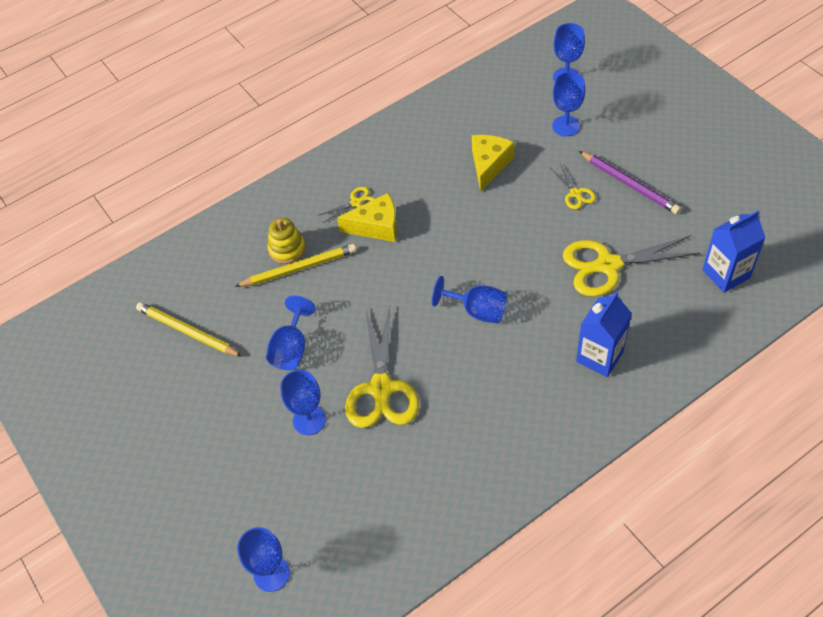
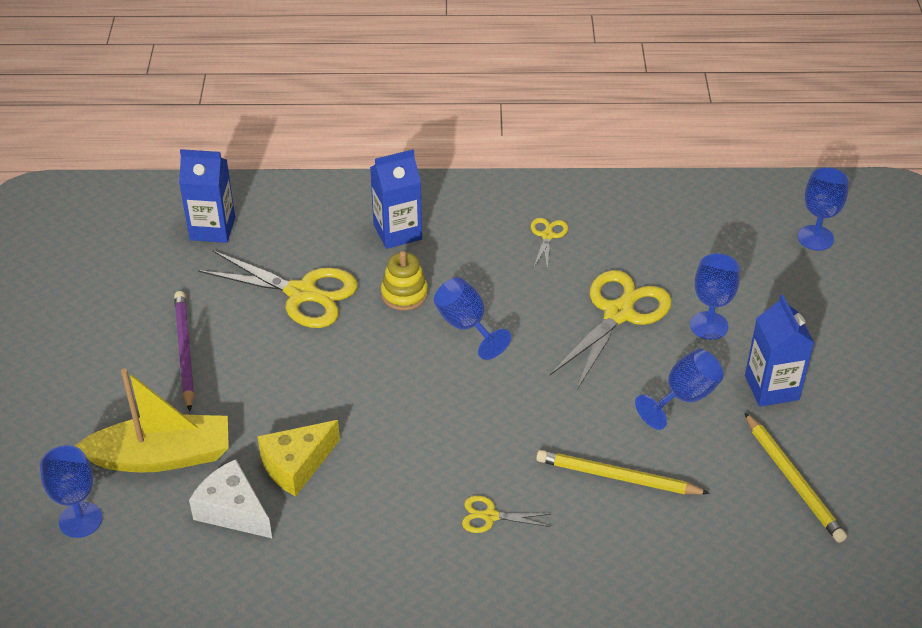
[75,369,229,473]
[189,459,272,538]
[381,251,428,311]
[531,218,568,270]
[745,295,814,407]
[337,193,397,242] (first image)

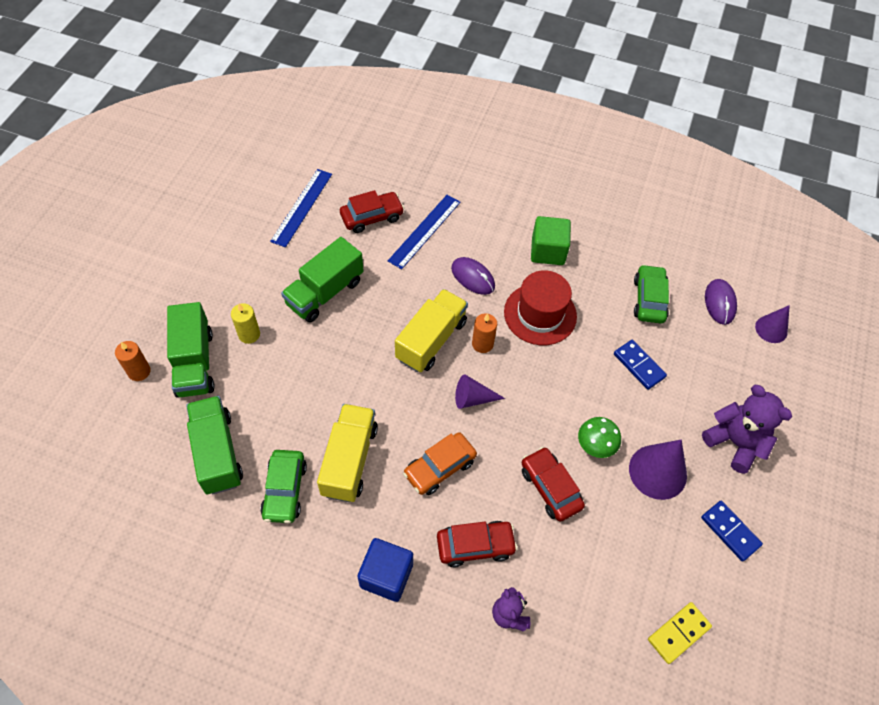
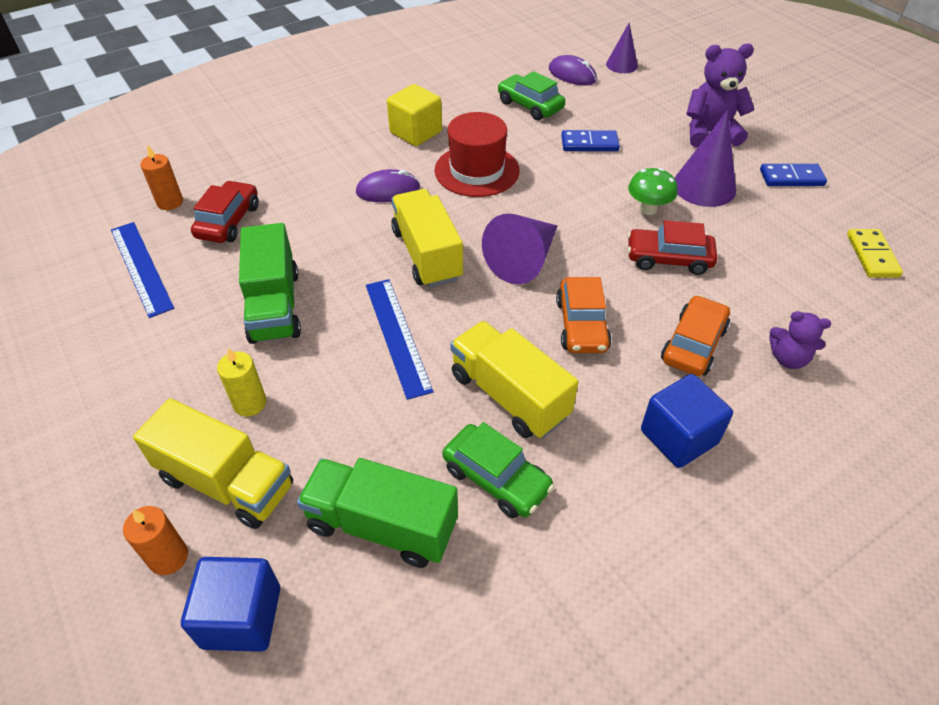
[133,398,293,529]
[140,145,183,210]
[181,557,280,652]
[366,279,434,400]
[387,84,442,146]
[482,214,558,284]
[661,295,730,376]

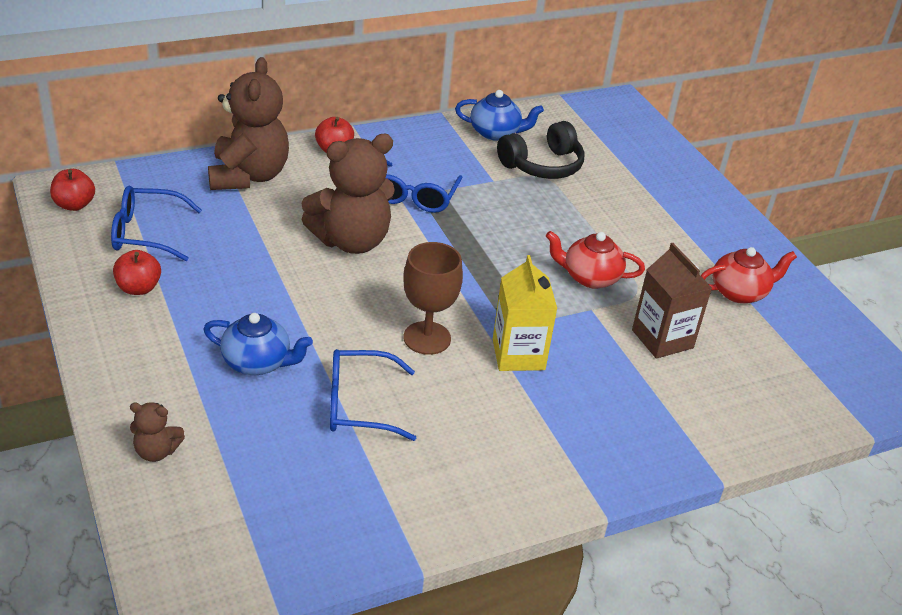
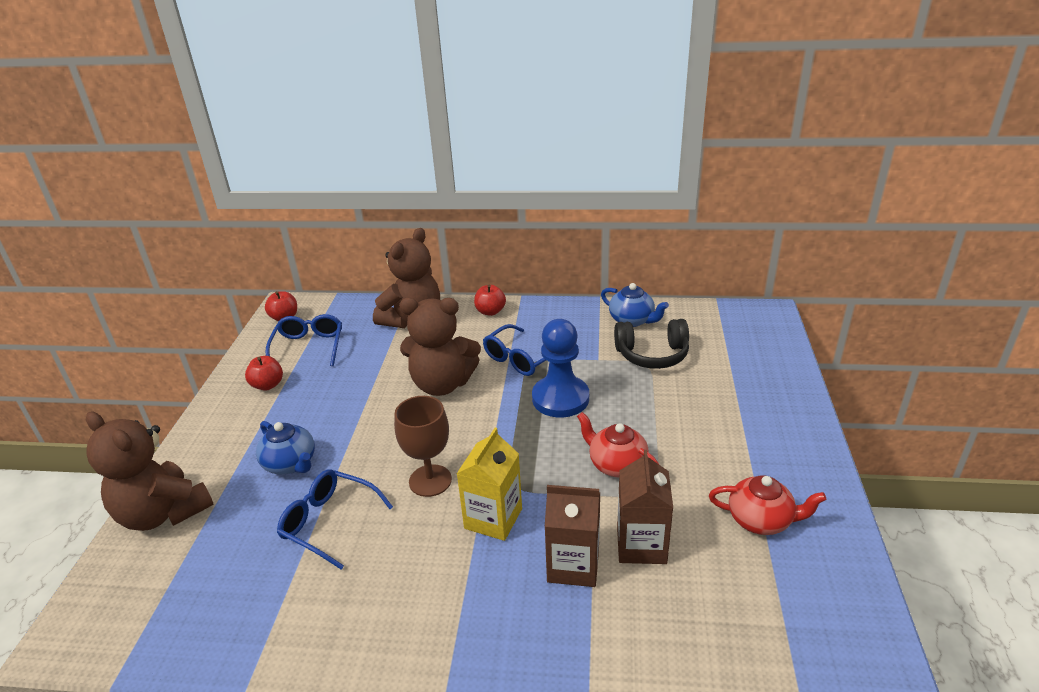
[86,412,214,531]
[266,314,342,366]
[532,319,589,417]
[545,485,600,587]

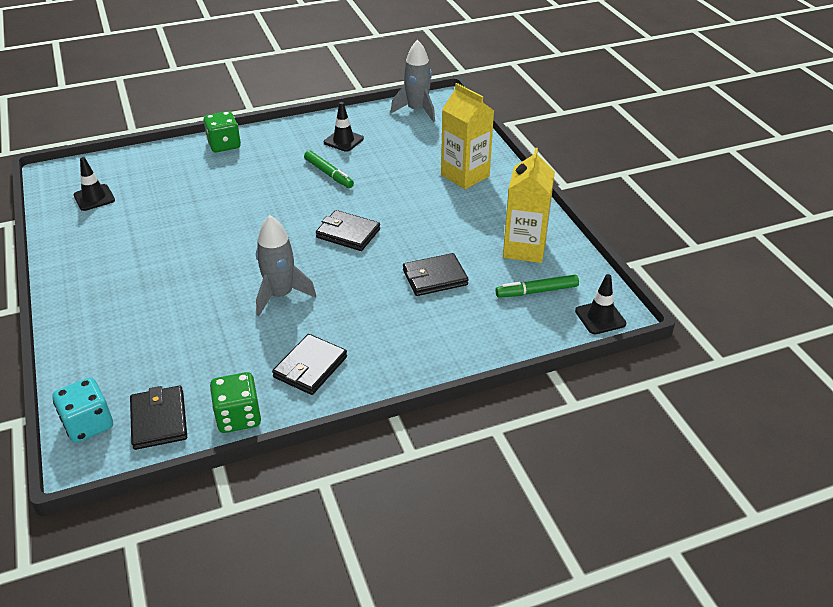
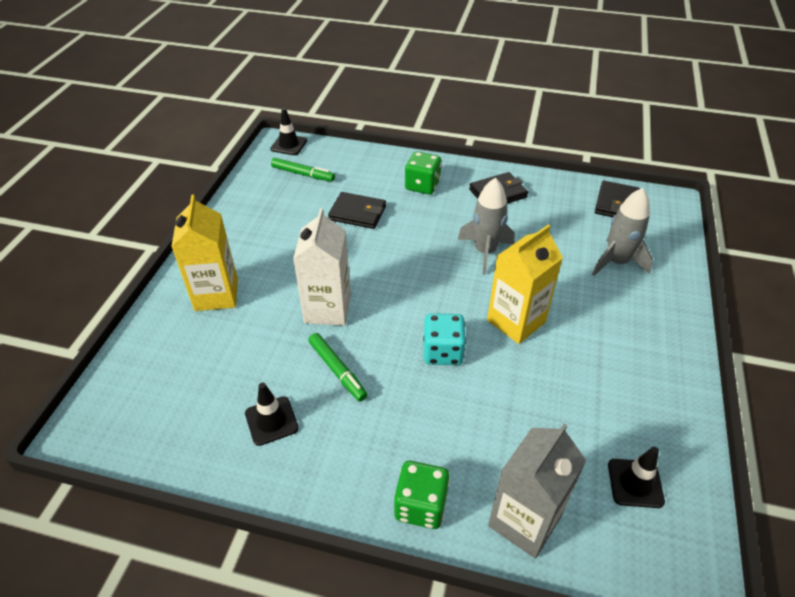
[293,208,351,326]
[308,333,368,401]
[405,151,441,195]
[423,313,466,365]
[487,224,563,344]
[488,423,586,559]
[592,188,653,276]
[316,210,380,251] (first image)

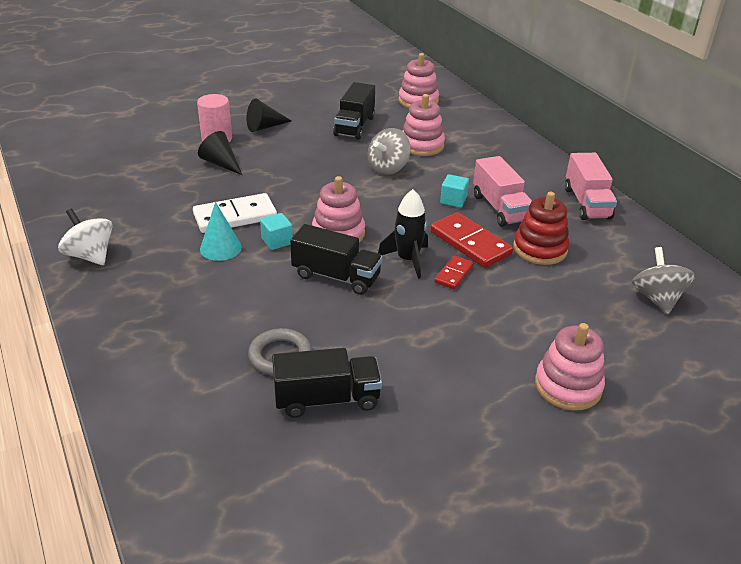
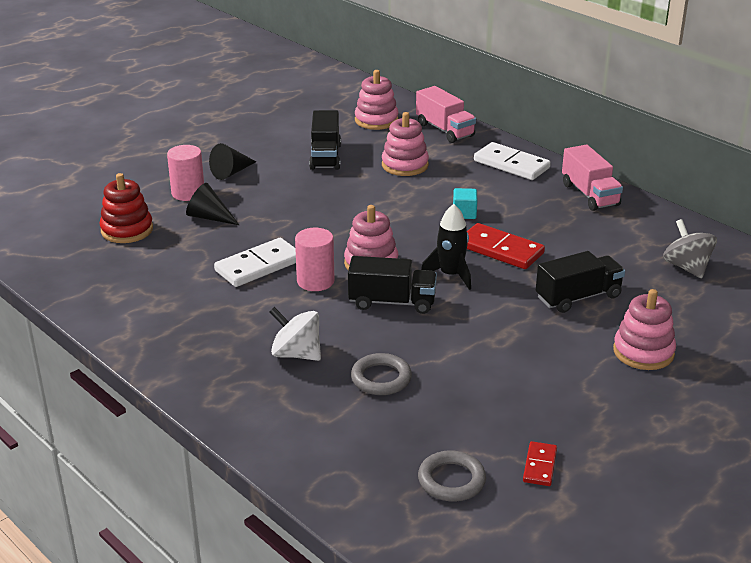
[99,173,153,243]
[269,307,321,361]
[295,228,335,291]
[416,86,476,143]
[418,450,486,502]
[474,142,551,180]
[523,441,557,486]
[536,251,625,313]
[200,202,242,261] (first image)
[368,128,411,175] (first image)

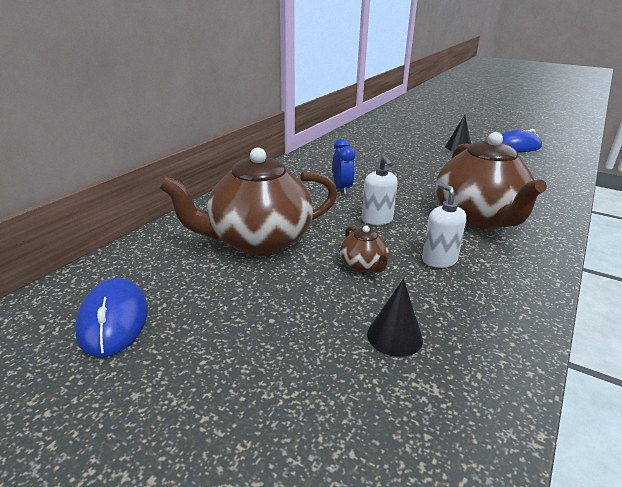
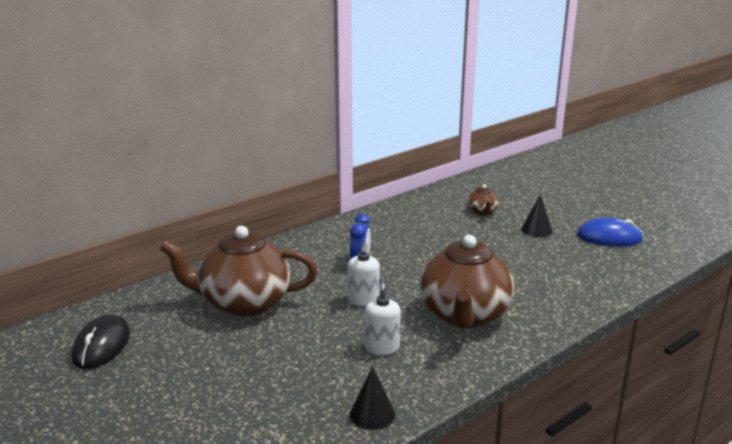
[72,314,130,369]
[350,366,395,430]
[467,184,499,215]

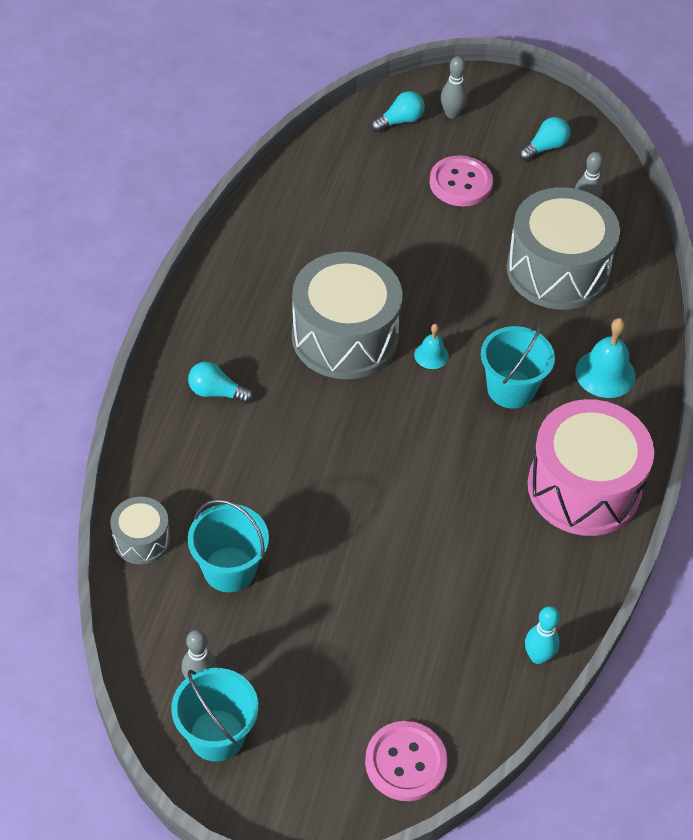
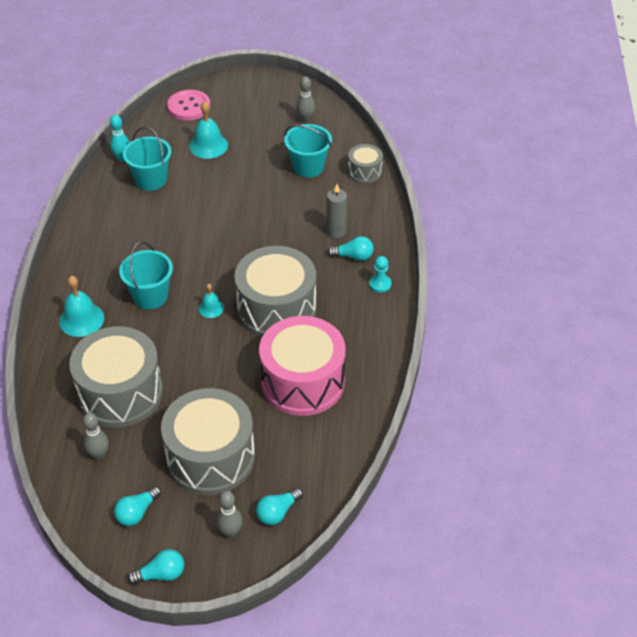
[123,127,171,191]
[127,549,184,585]
[161,388,255,495]
[189,101,228,159]
[259,316,346,416]
[326,184,347,238]
[369,256,391,293]

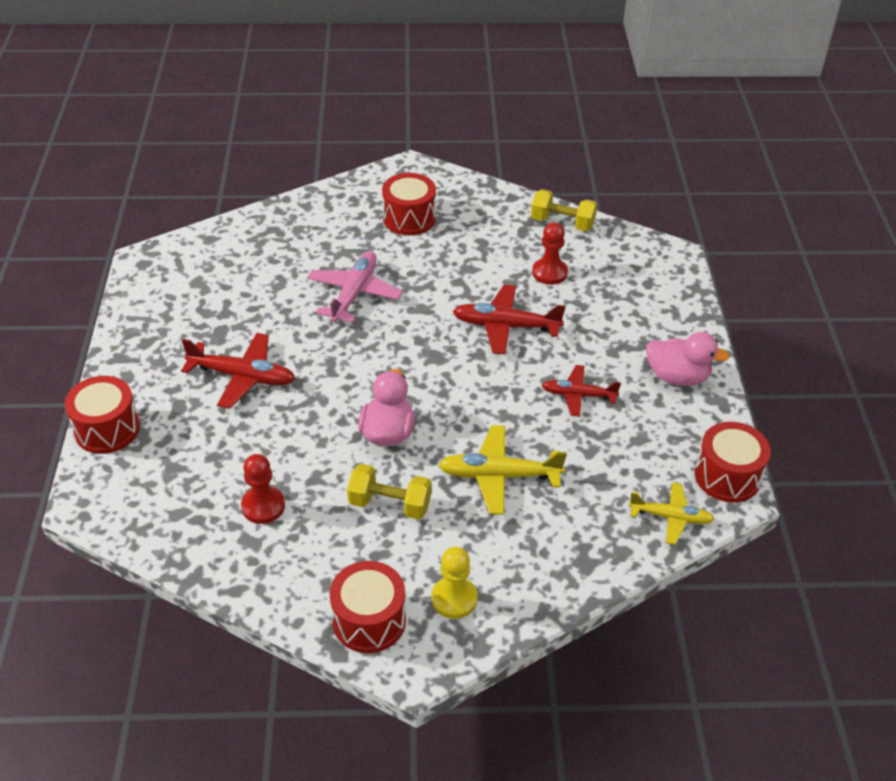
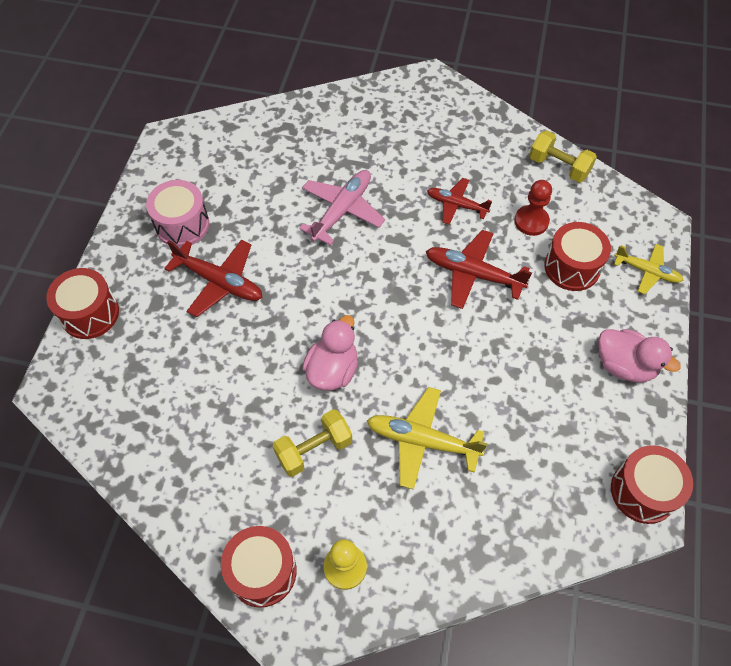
[146,180,209,247]
[273,409,352,477]
[427,178,492,225]
[544,222,611,291]
[614,244,683,294]
[241,454,285,524] (first image)

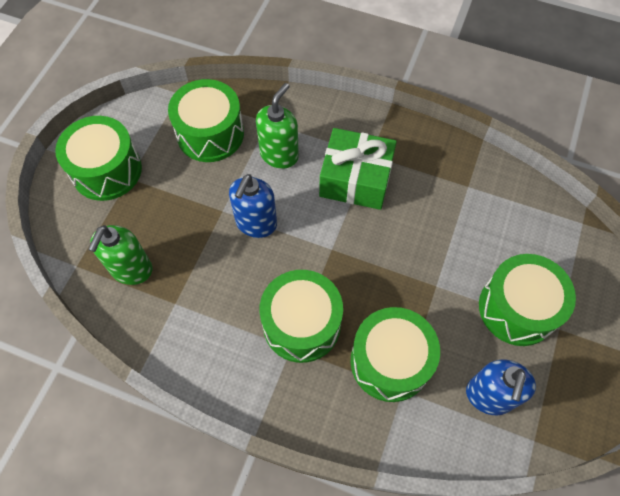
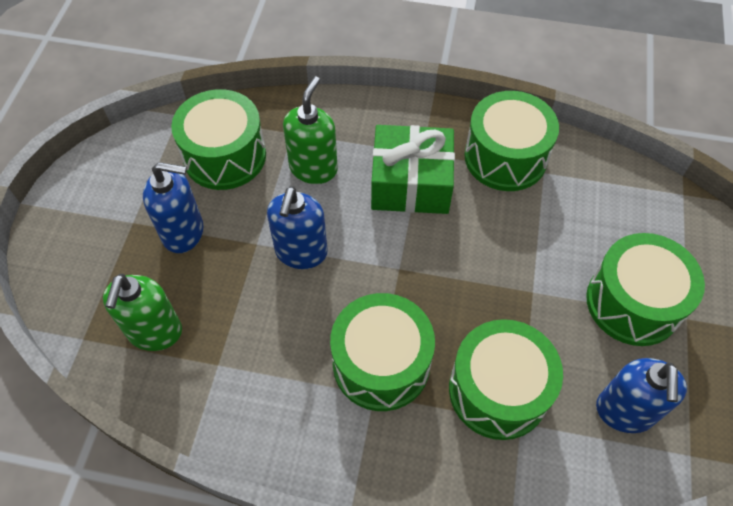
[143,162,203,253]
[464,91,559,191]

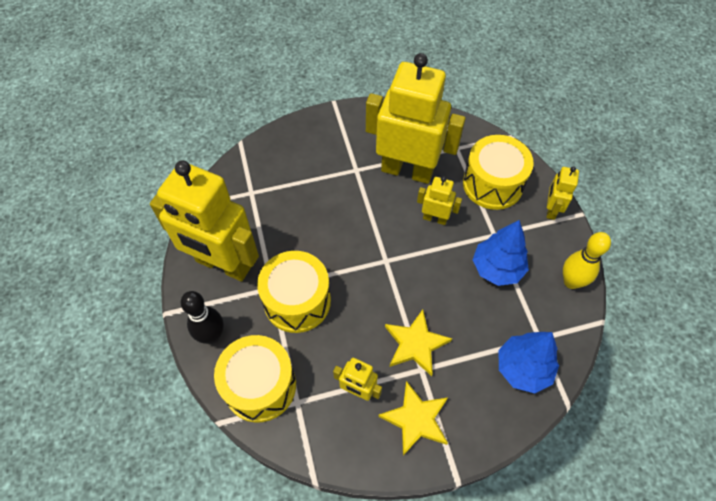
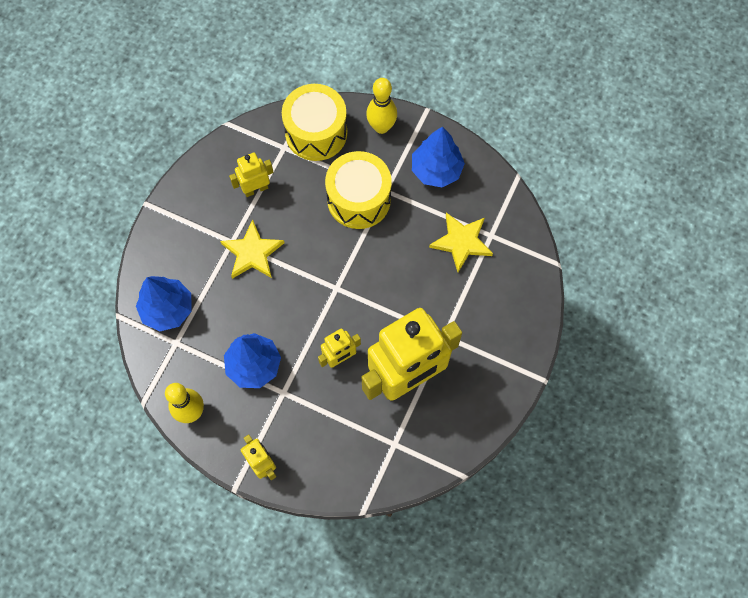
[366,78,397,134]
[412,126,465,187]
[429,212,493,272]
[463,135,534,210] (first image)

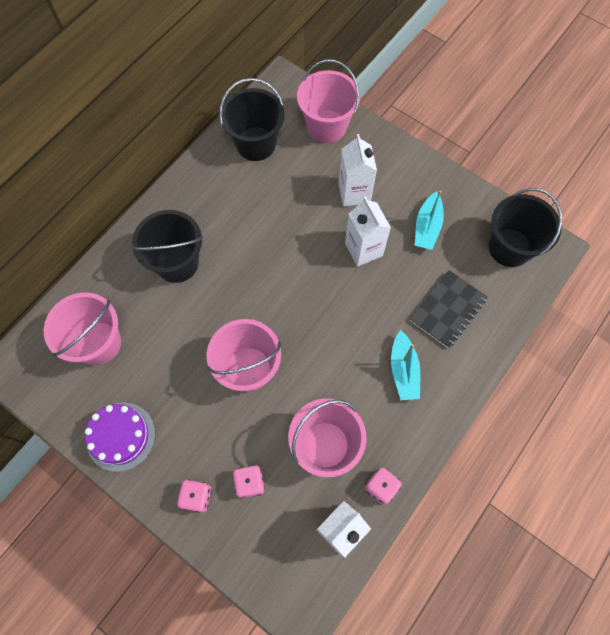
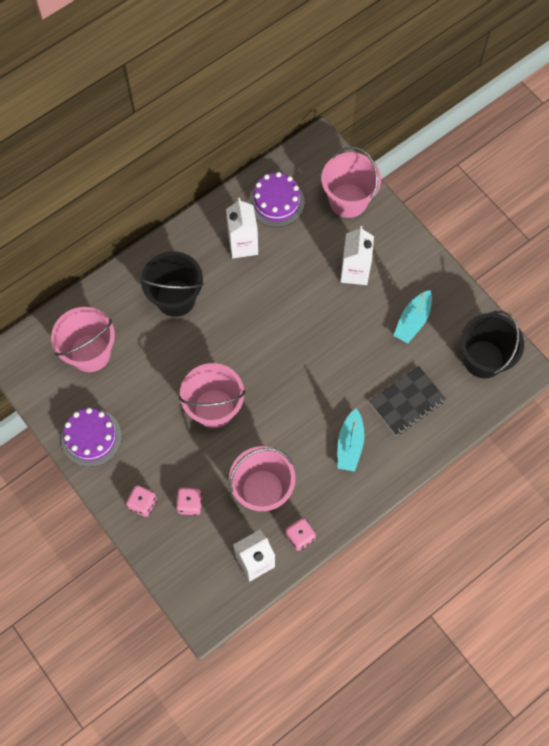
[226,198,258,258]
[249,172,305,227]

